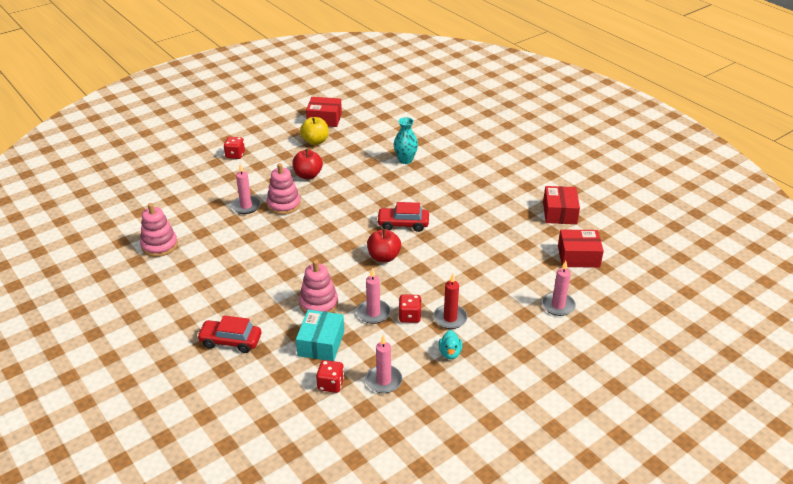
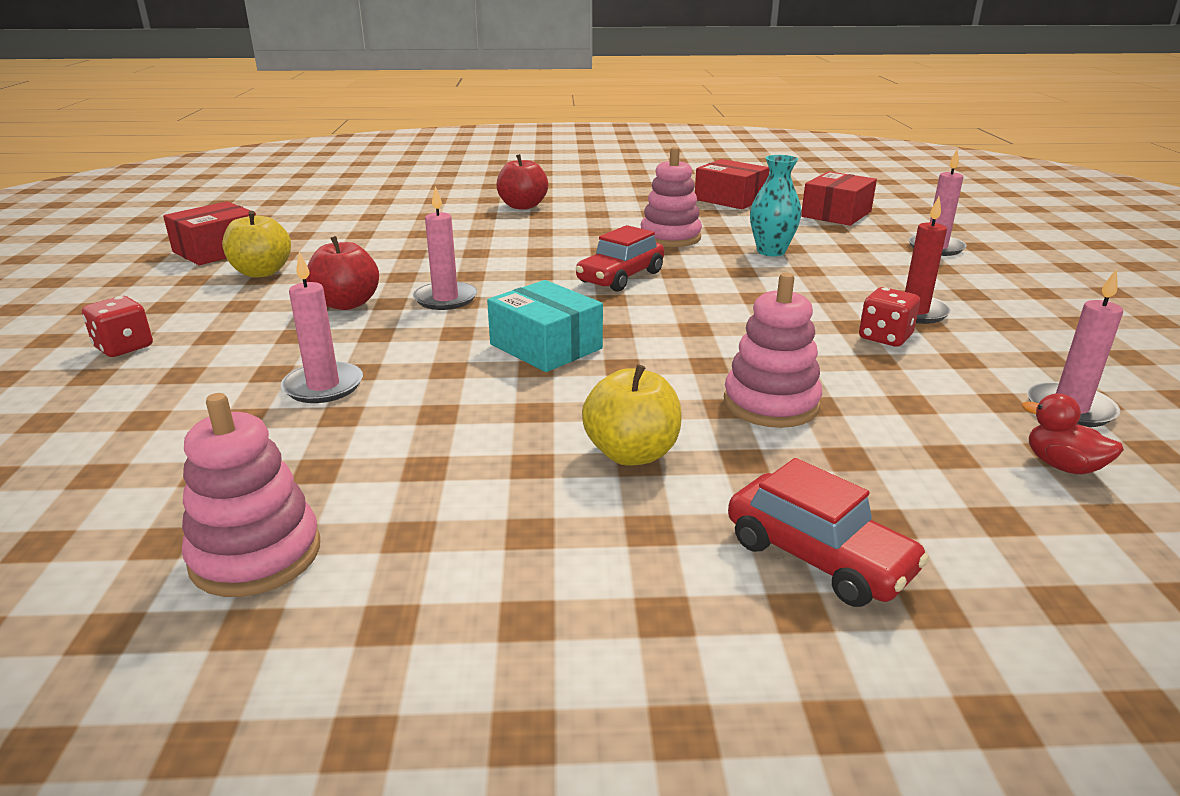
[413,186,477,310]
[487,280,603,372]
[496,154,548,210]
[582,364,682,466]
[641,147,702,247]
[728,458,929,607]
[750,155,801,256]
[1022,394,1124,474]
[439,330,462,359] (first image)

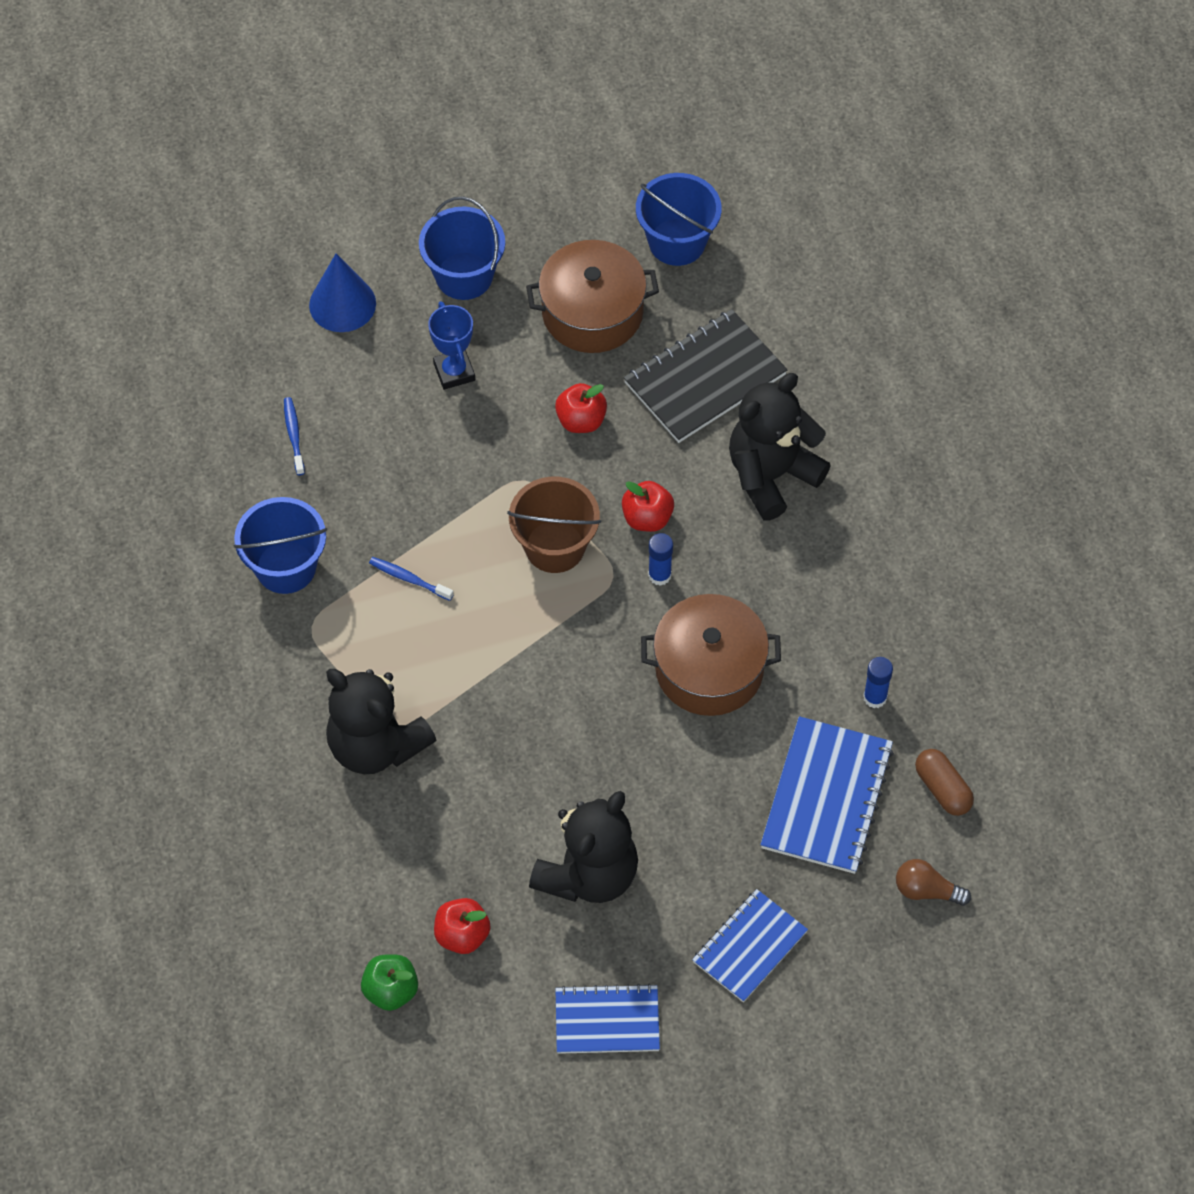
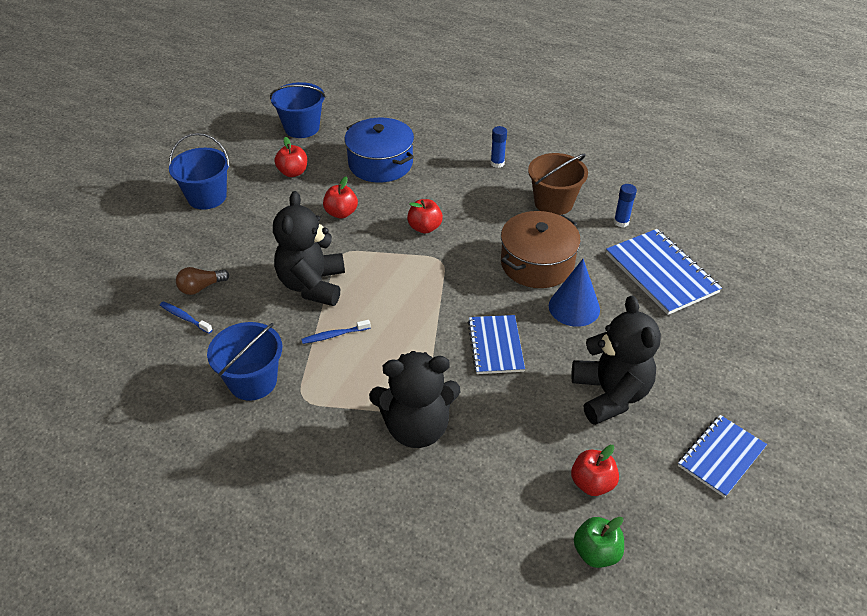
[176,267,229,295]
[273,191,345,306]
[274,137,307,177]
[344,117,414,183]
[468,315,525,374]
[491,126,507,168]
[528,153,588,215]
[549,259,600,327]
[428,301,475,390] (first image)
[915,749,974,816] (first image)

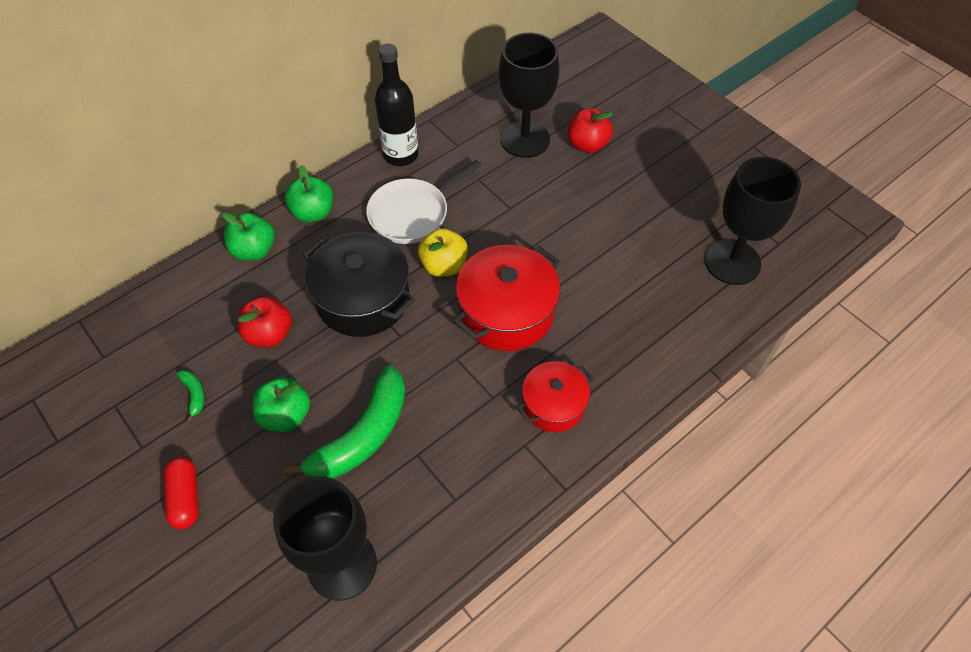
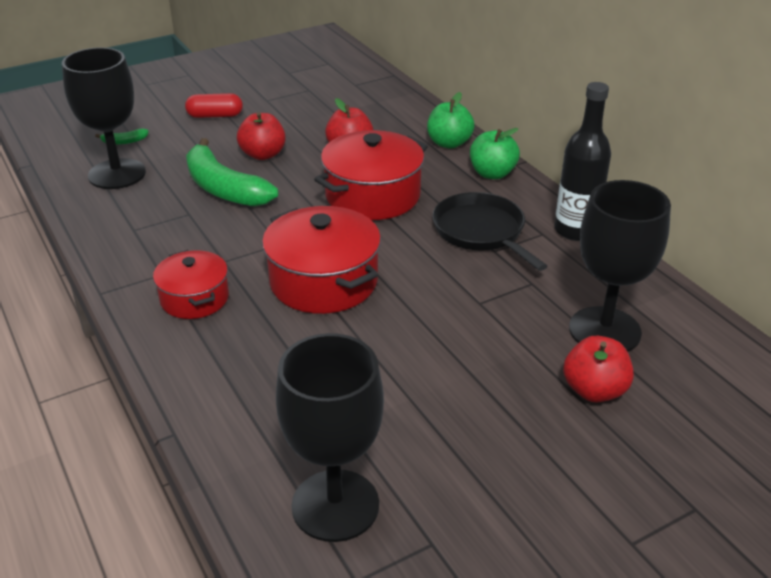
[95,128,149,145]
[237,112,286,160]
[314,130,428,220]
[432,192,547,271]
[418,228,468,277] (first image)

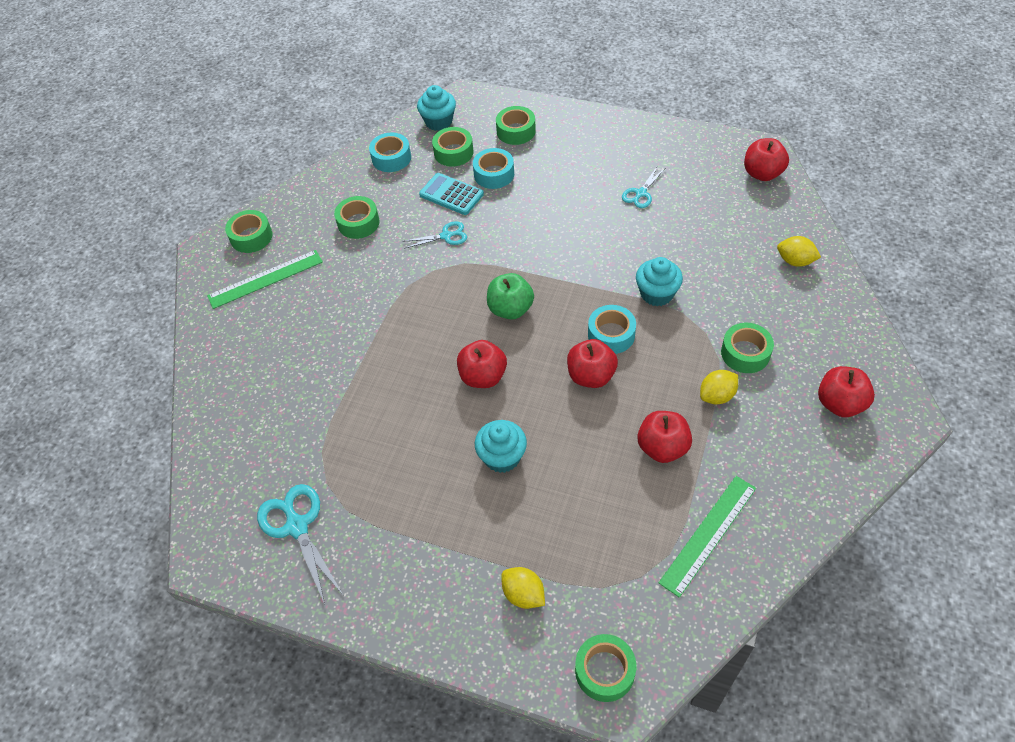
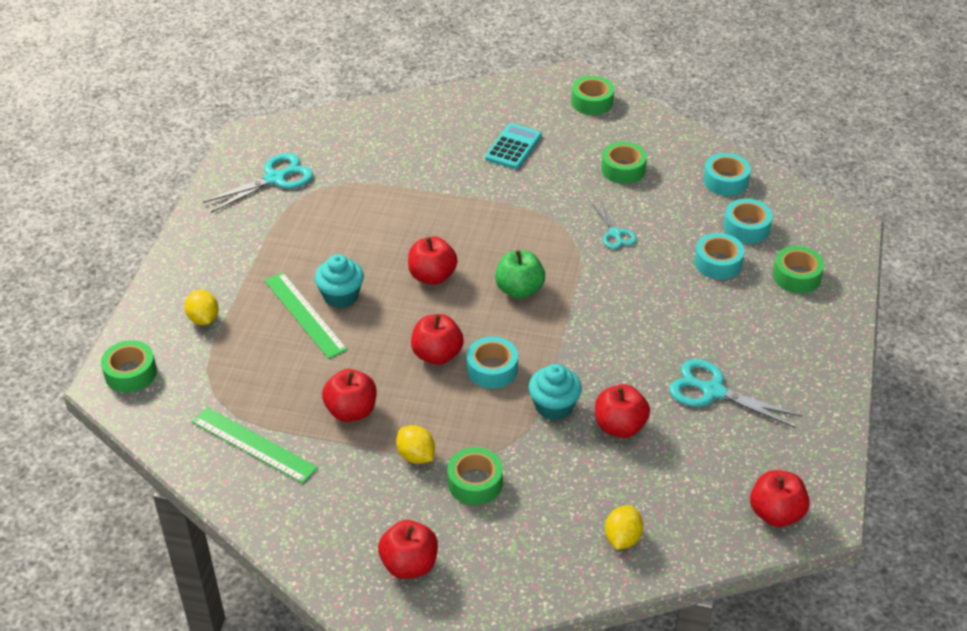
[185,290,219,325]
[265,272,348,359]
[485,123,542,169]
[595,384,650,438]
[669,359,802,428]
[723,198,773,244]
[417,85,456,131] (first image)

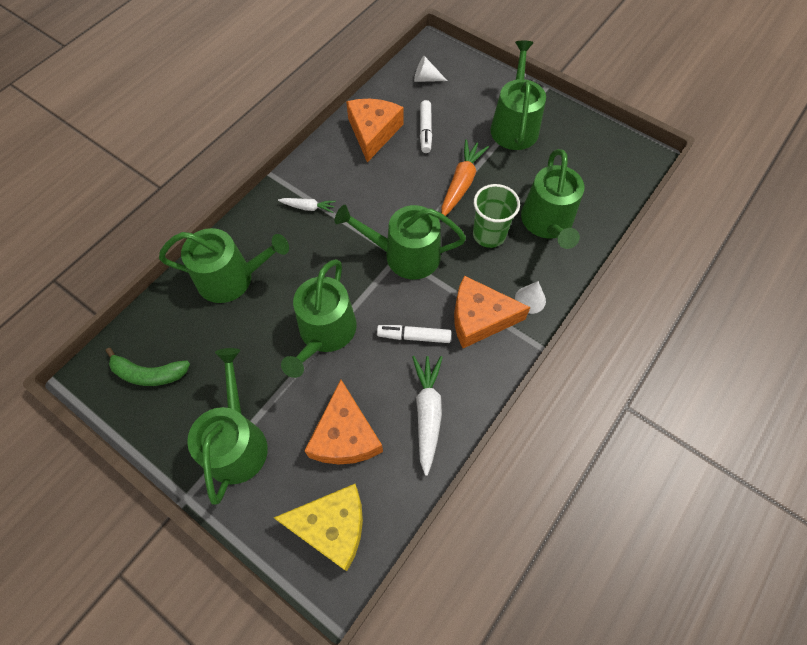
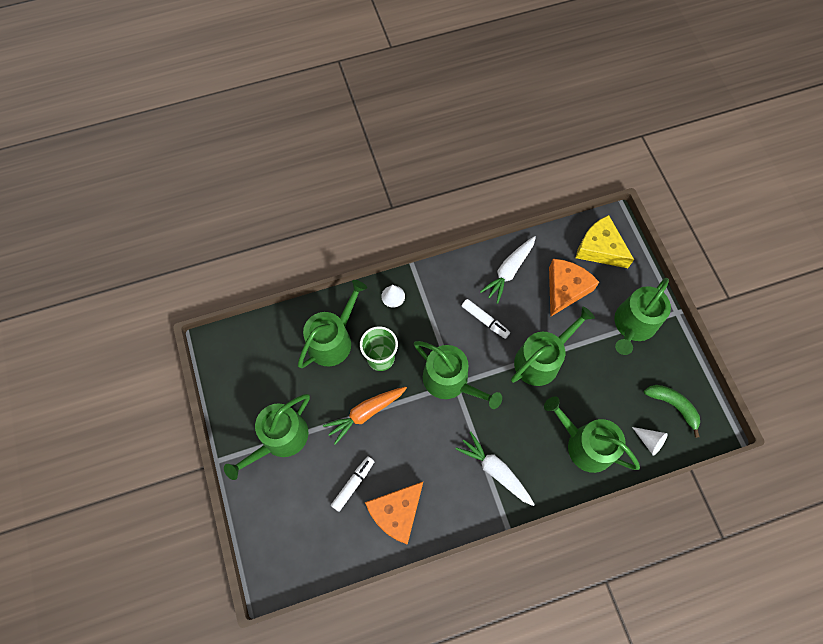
[456,432,535,506]
[632,427,668,456]
[454,276,531,348] (first image)

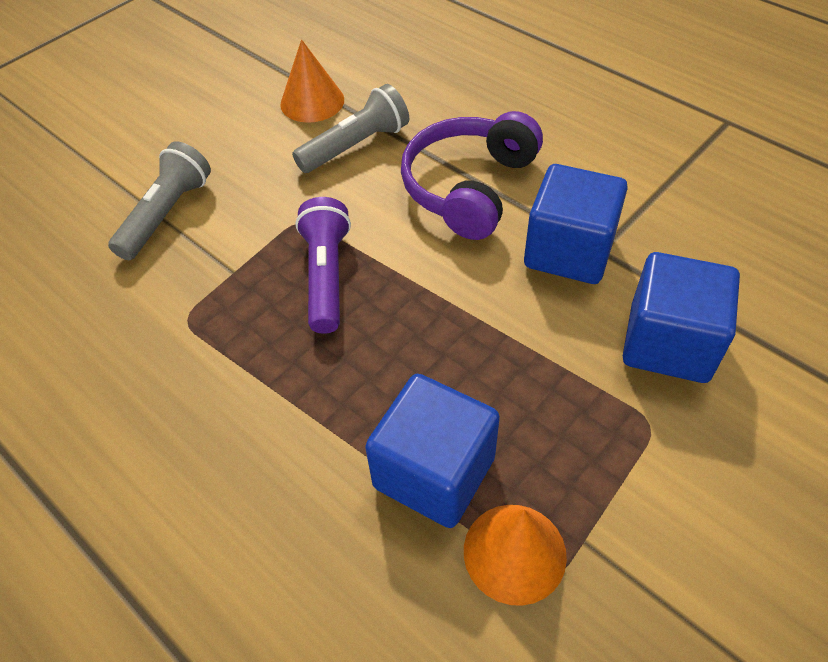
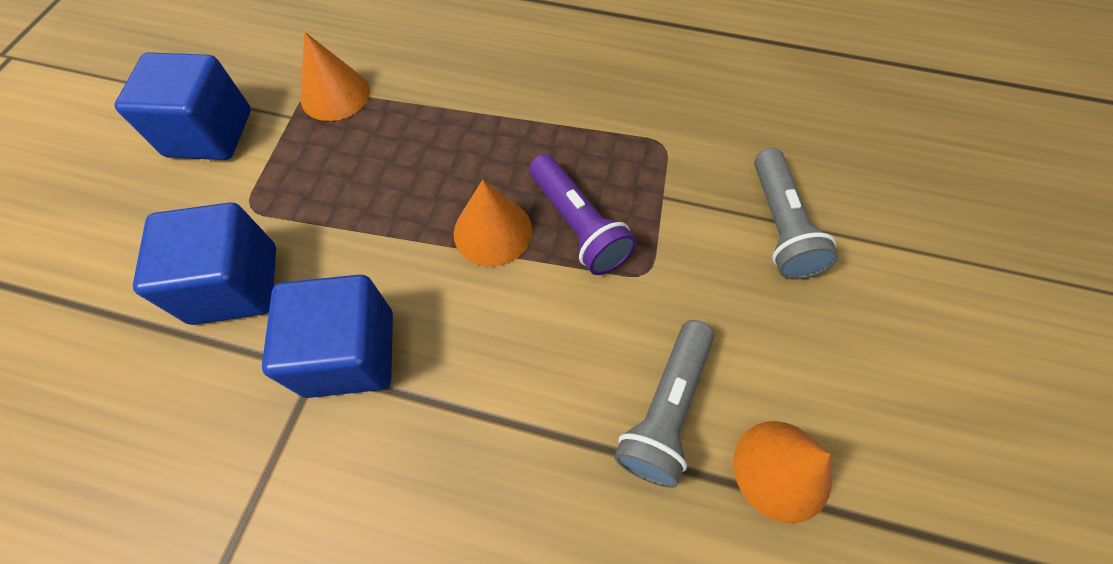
[115,52,251,160]
[454,180,532,267]
[401,111,543,240] (first image)

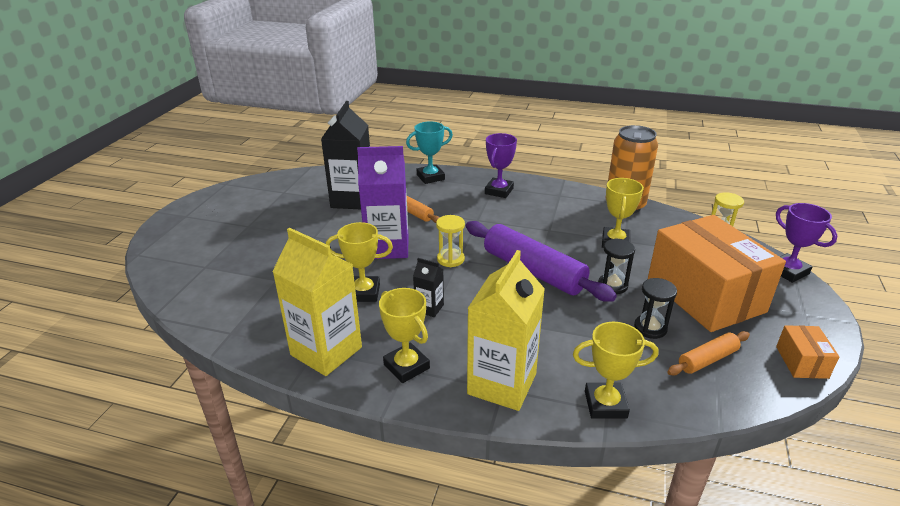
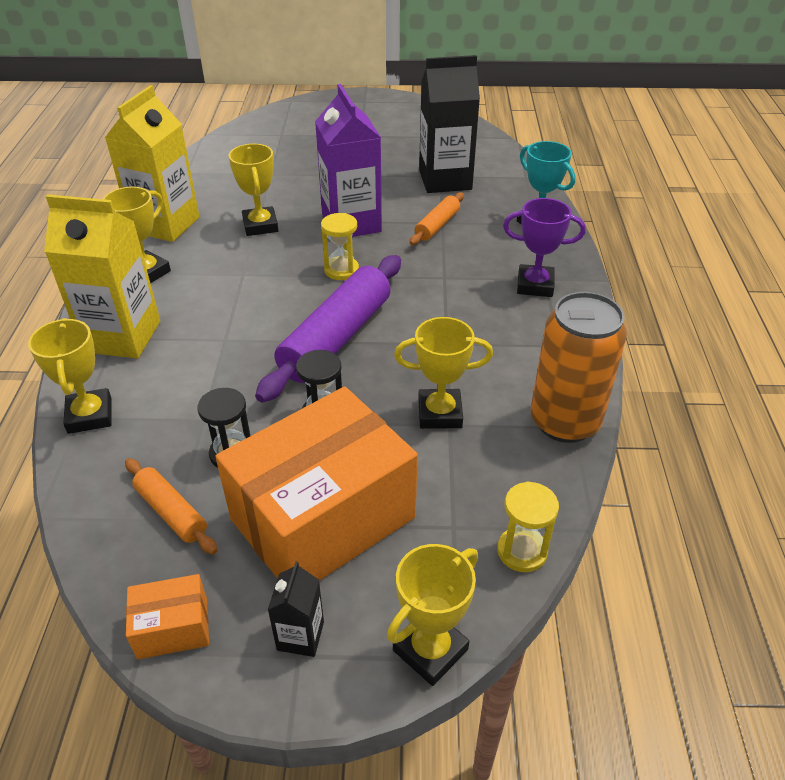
[268,561,324,657]
[387,544,478,686]

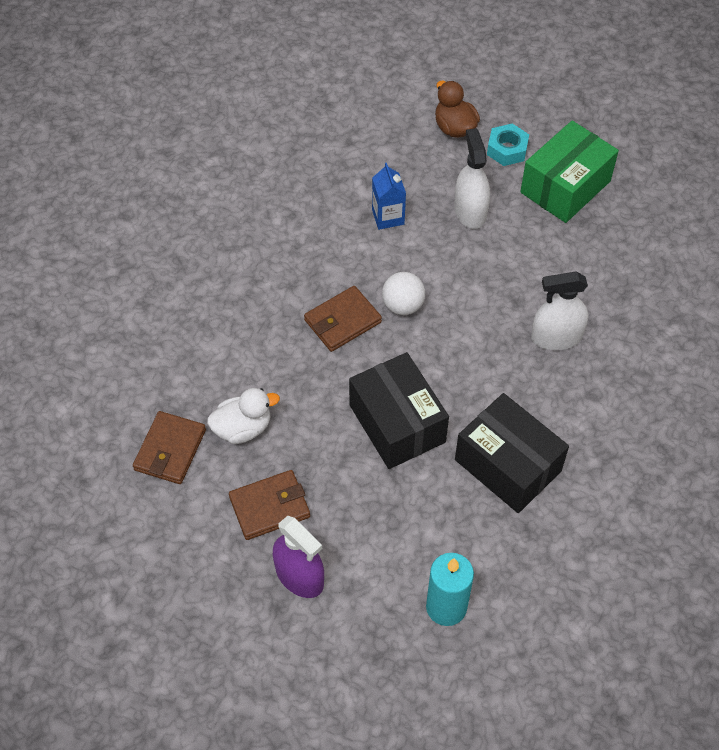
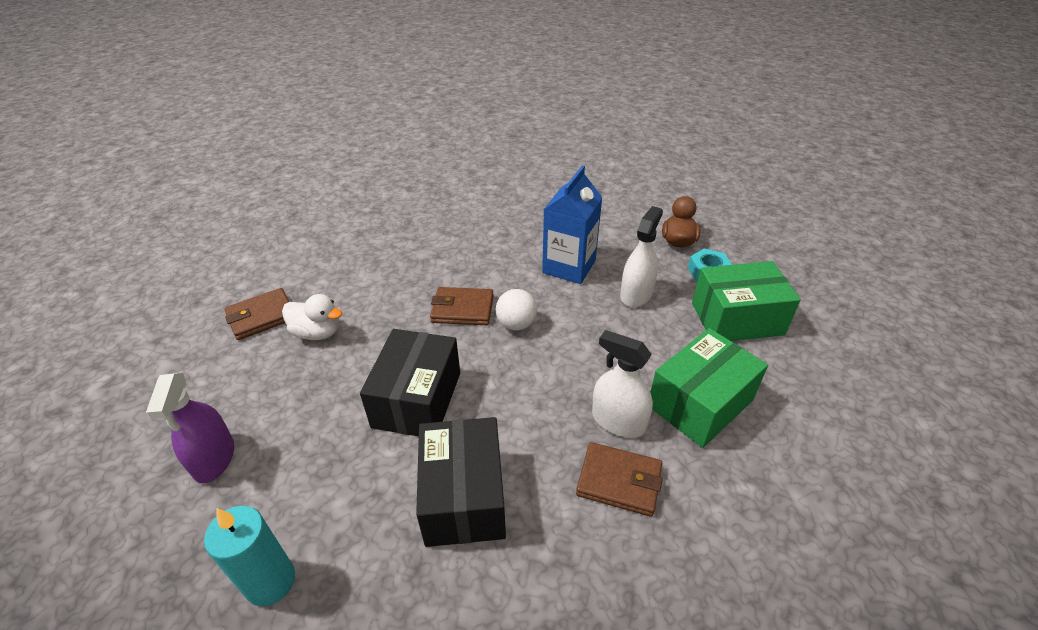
[542,165,603,284]
[576,442,663,517]
[650,328,768,448]

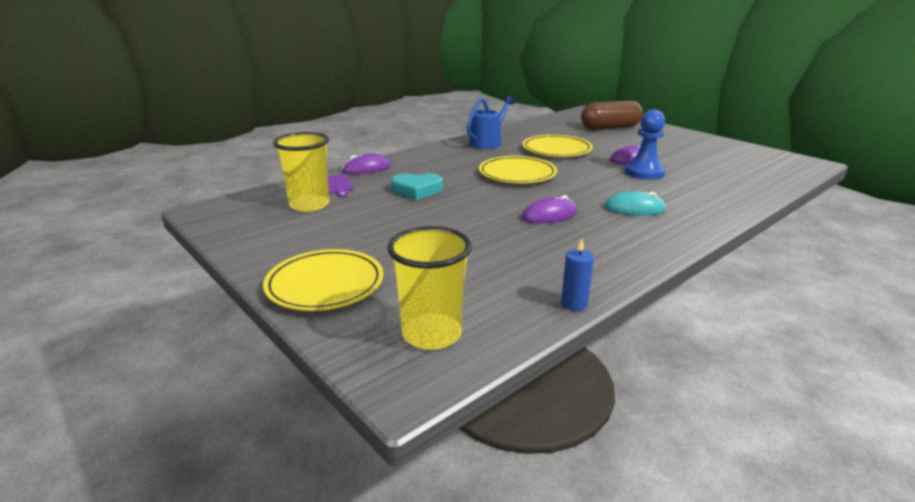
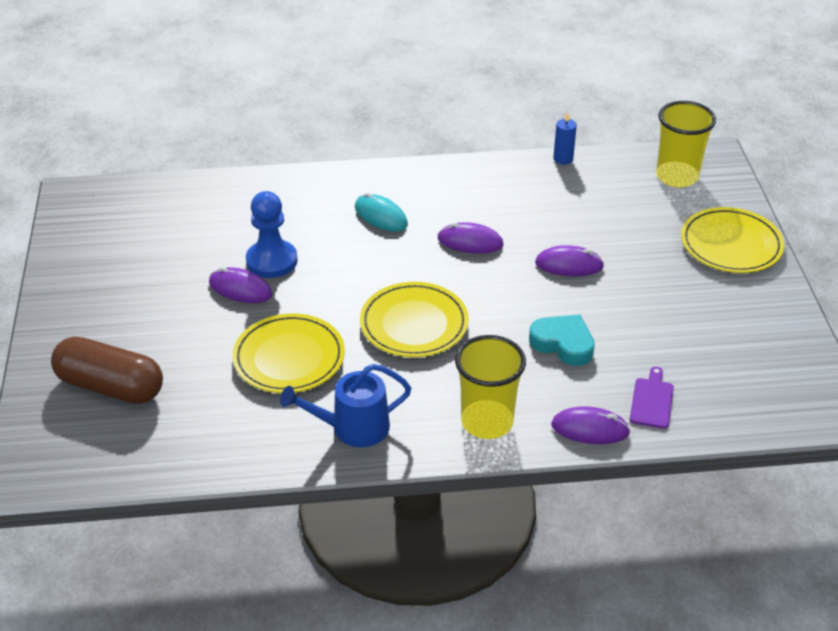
[455,335,526,439]
[535,245,604,276]

